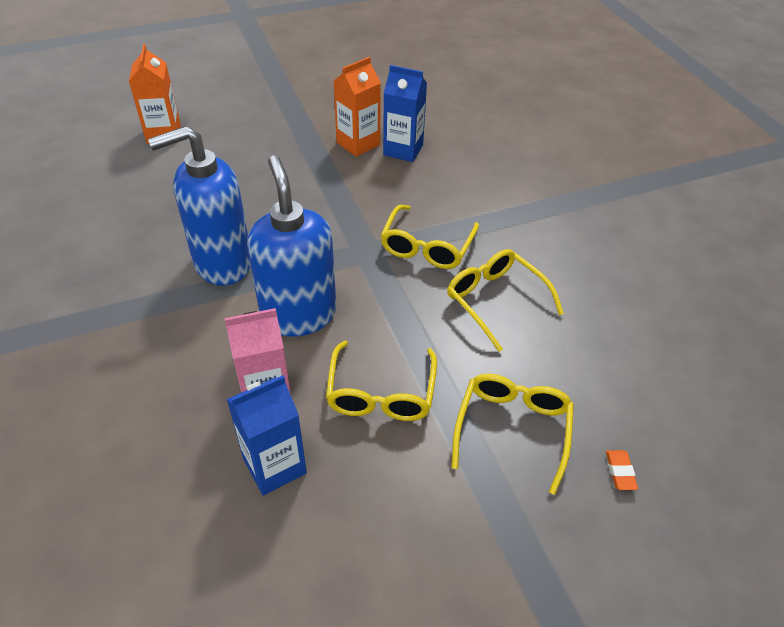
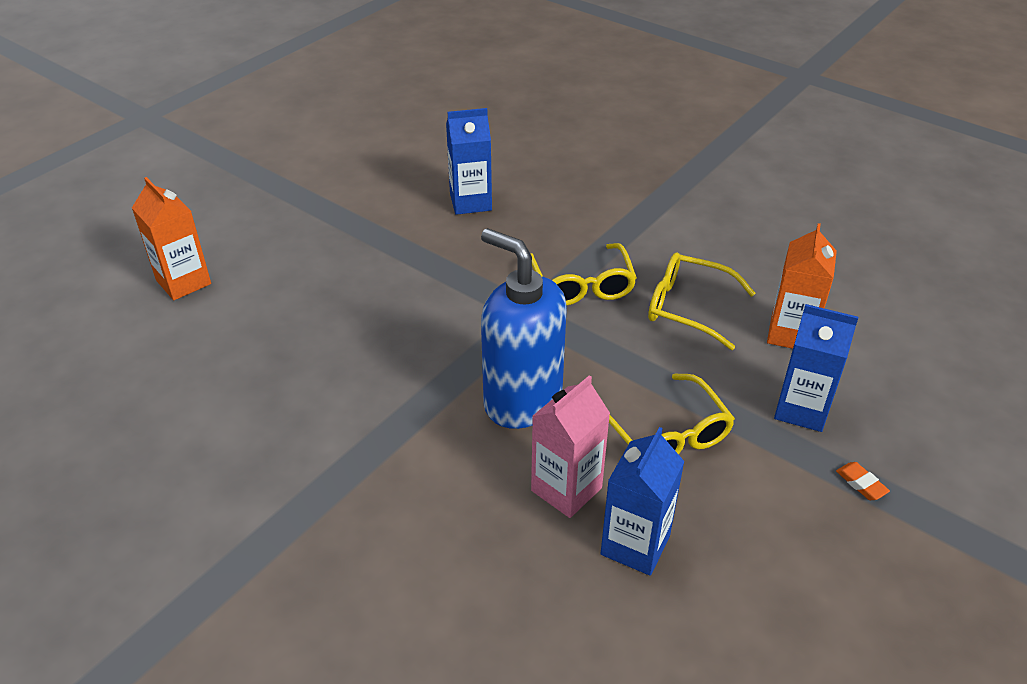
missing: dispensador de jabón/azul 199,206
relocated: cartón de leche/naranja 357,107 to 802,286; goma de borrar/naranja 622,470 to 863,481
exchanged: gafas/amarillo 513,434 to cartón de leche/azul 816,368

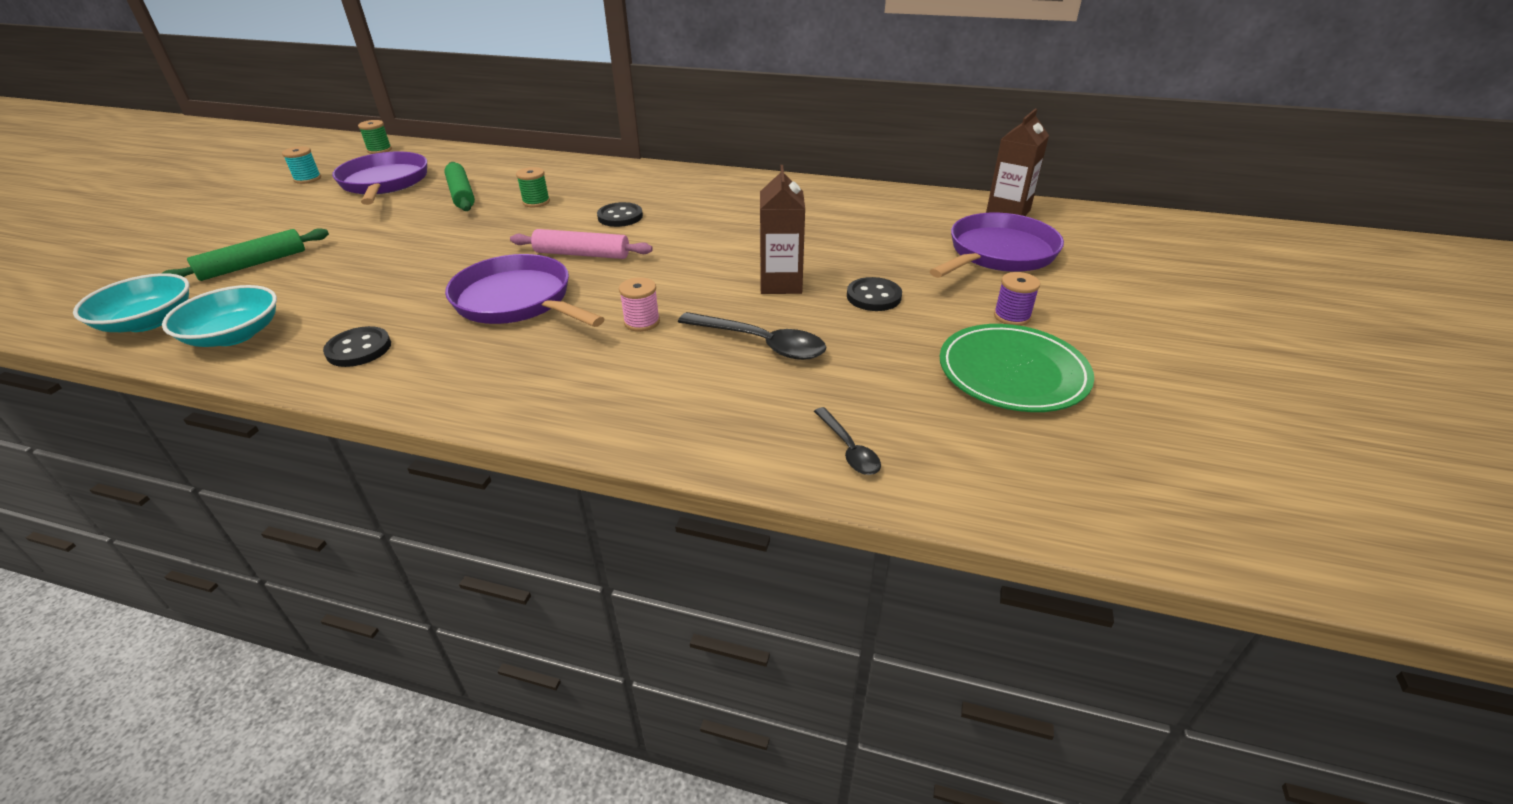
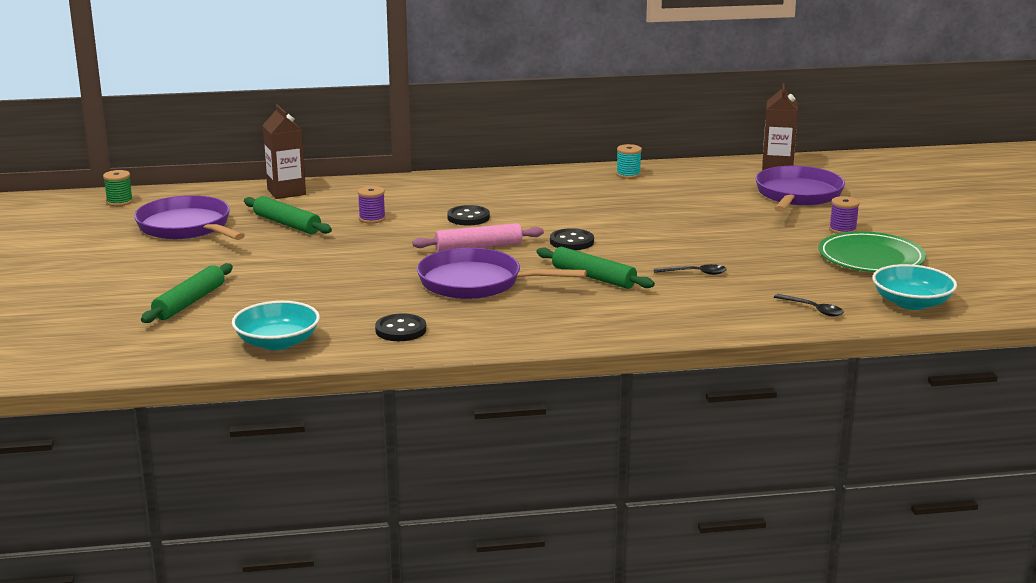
relocated: cartón de leche/marrón 782,229 to 284,151; botón/negro 874,294 to 572,239; carrete/turquesa 301,165 to 629,161; cuenco/turquesa 131,302 to 914,287
exchanged: carrete/rosa 639,304 to rodillo/verde 595,268
colour: carrete/verde 533,187 to carrete/morado 372,205
size: cuchara/negro 752,336 = 690,269 x0.57

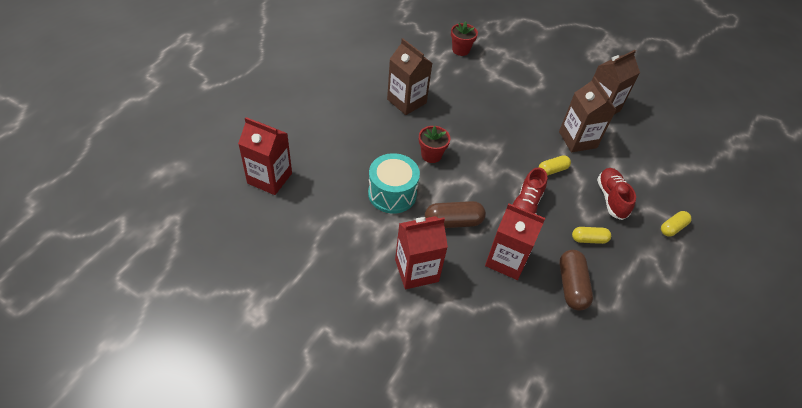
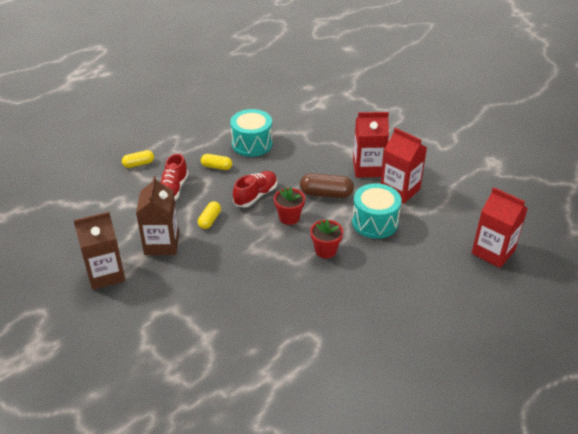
missing: cartón de leche/marrón 409,76
relocated: maceta/rojo 464,38 to 289,206; cartón de leche/rojo 515,241 to 404,166
exchanged: cápsula/marrón 576,280 to tambor/turquesa 251,133
spun: cápsula/amarillo 555,165 = 209,215 60 degrees counterclockwise

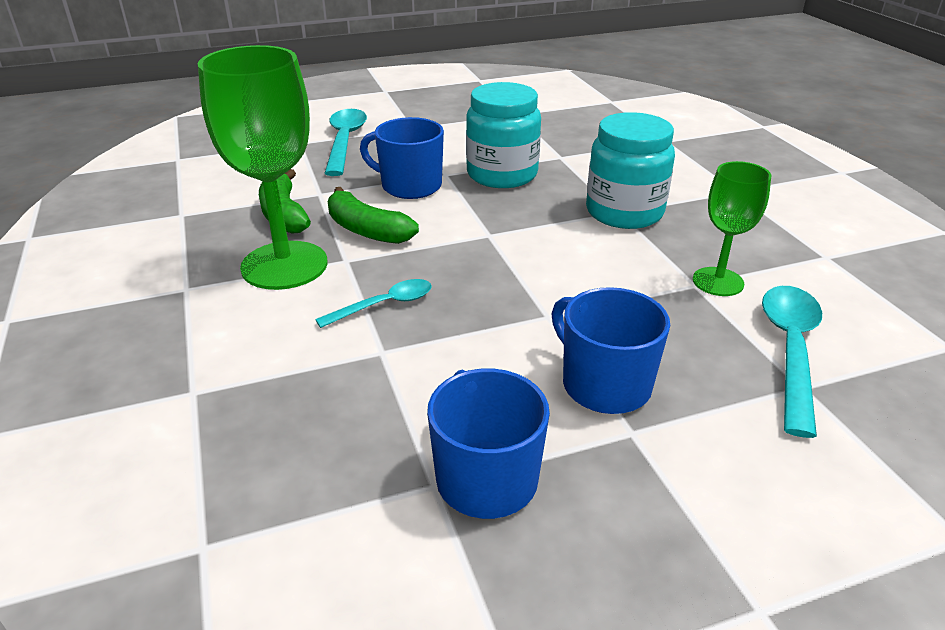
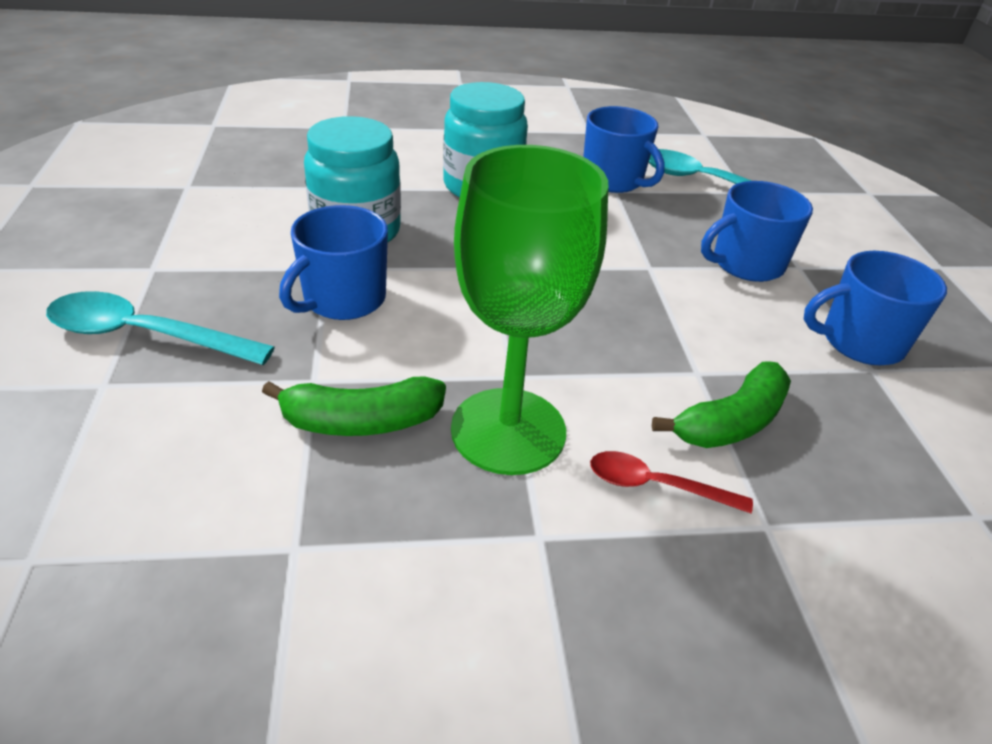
missing: cuchara/turquesa 373,303
appeared: cuchara/rojo 671,482
relocated: plátano/verde 373,215 to 721,405
exchanged: copa/verde 732,228 to taza/azul 624,149

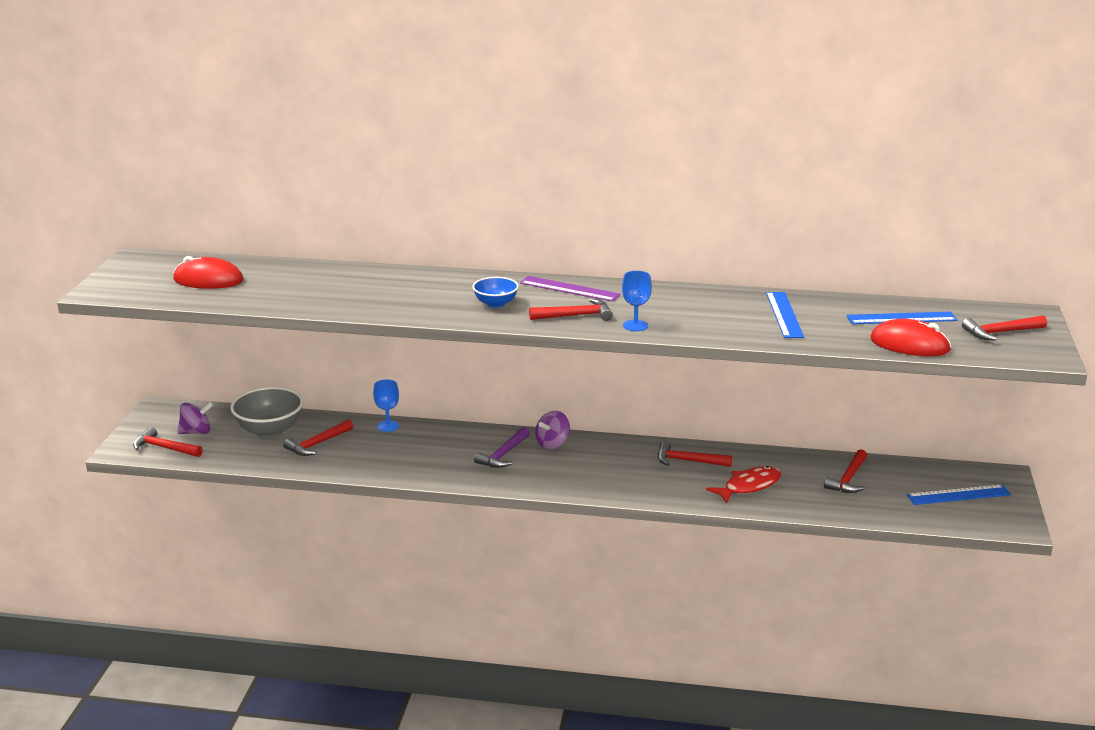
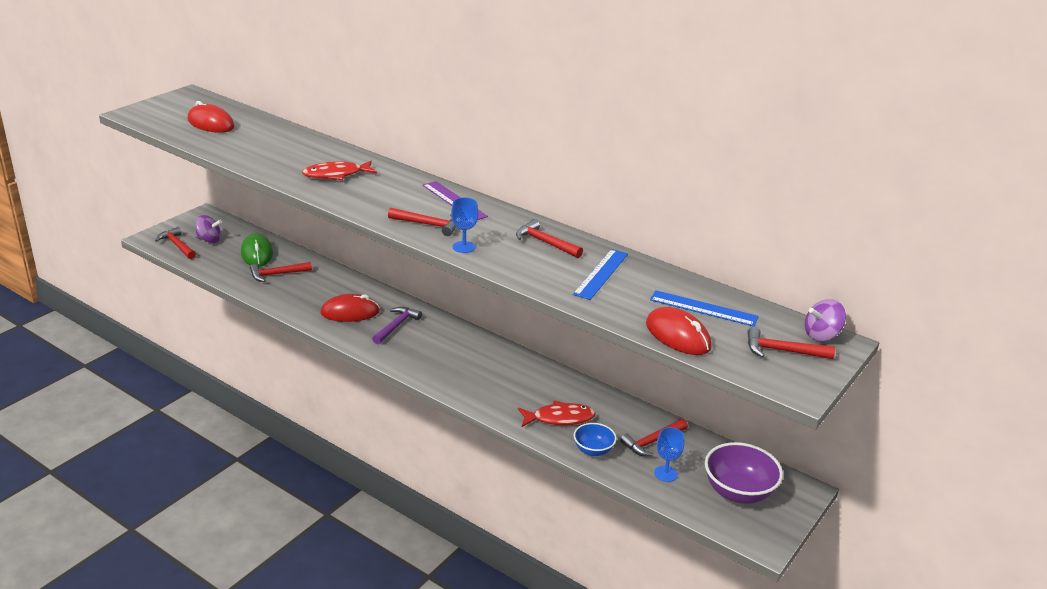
appeared: pez/rojo 339,170; ratón/rojo 350,308
relocated: martillo/rojo 695,454 to 549,238; cuenco/azul 495,292 to 595,439; copa/azul 386,405 to 669,454; peonza/morado 552,430 to 825,320
exchanged: cuenco/gris 266,412 to ratón/verde 257,250; regla/azul 959,494 to cuenco/morado 744,473
spun: martillo/morado 502,447 = 397,325 150 degrees clockwise

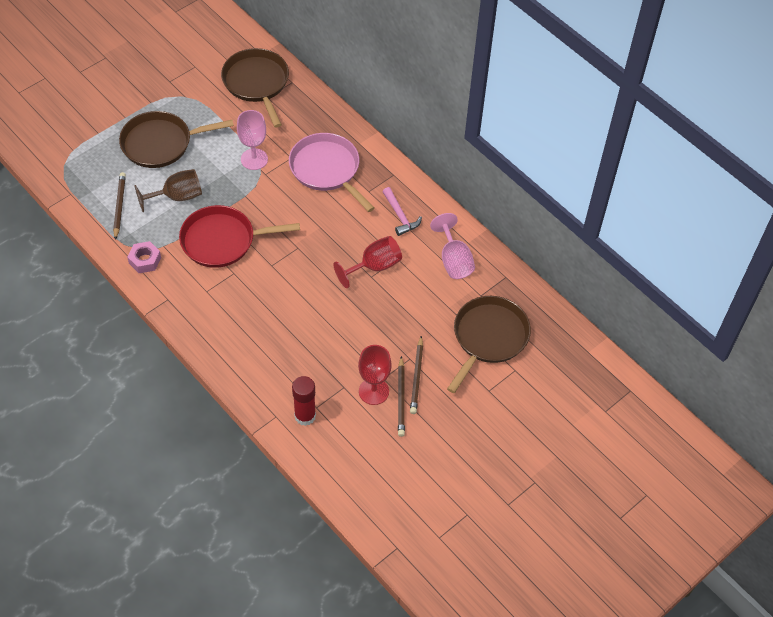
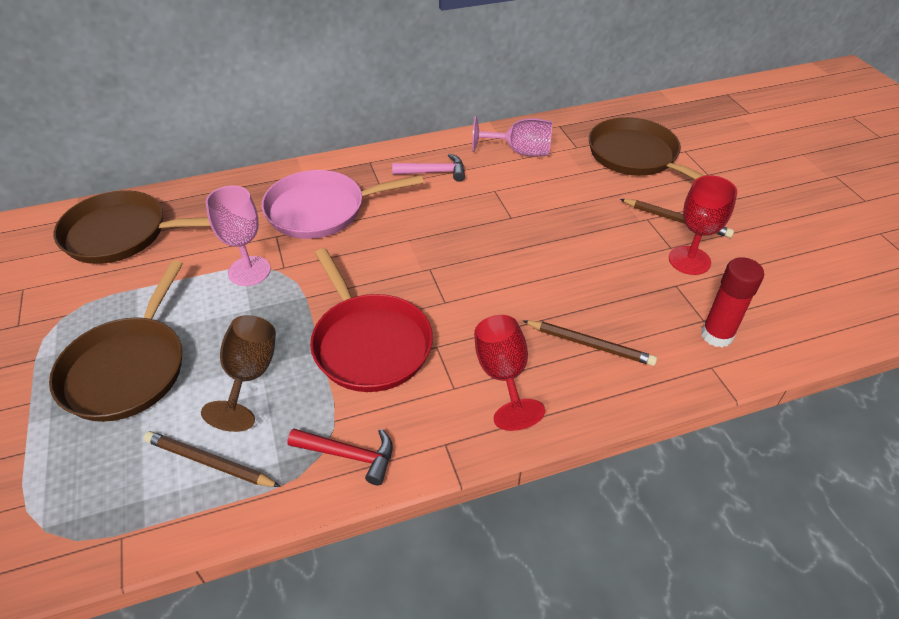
relocated: copa/rojo 368,262 to 509,373; lápiz/marrón 401,396 to 590,343
exchanged: tuerca/rosa 144,257 to martillo/rojo 340,456
spun: sartén/rojo 239,236 = 371,320 45 degrees counterclockwise

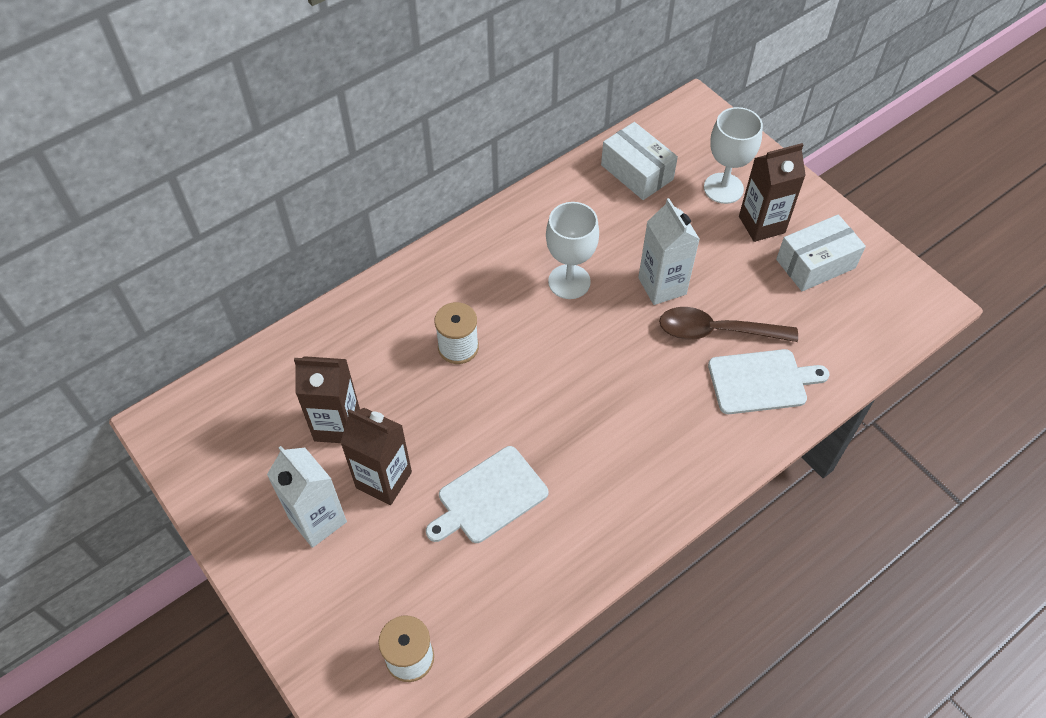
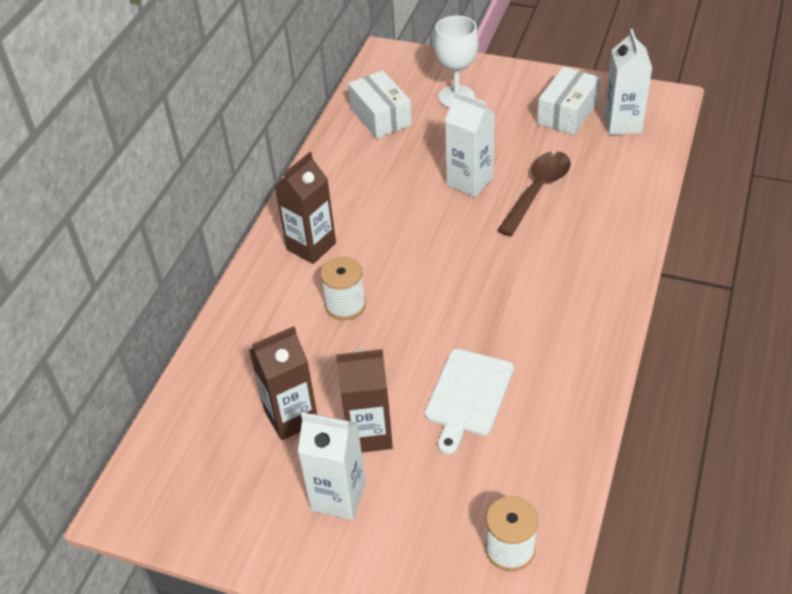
missing: copa/blanco 572,250; tabla de cortar/blanco 768,381
appeared: cartón de leche/blanco 628,82
relocated: cartón de leche/marrón 772,192 to 305,208
spun: caja/blanco 639,161 = 380,104 45 degrees clockwise; cuchara/marrón 728,324 = 534,193 150 degrees clockwise

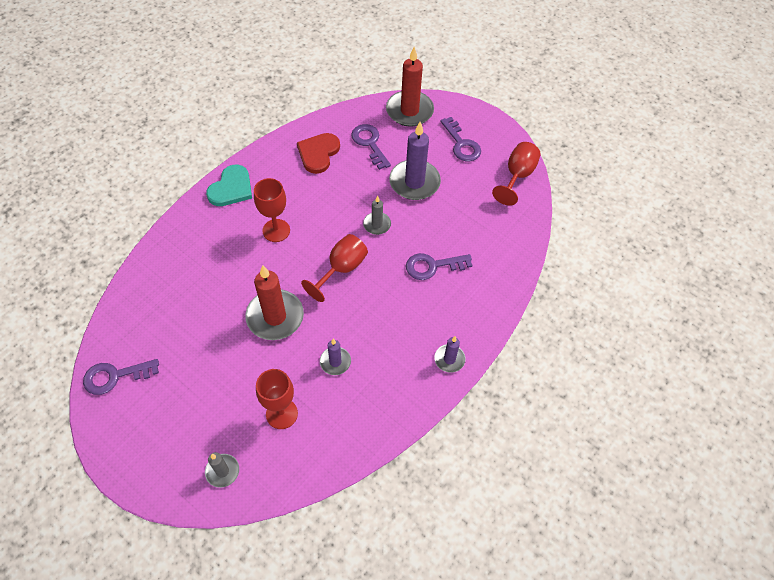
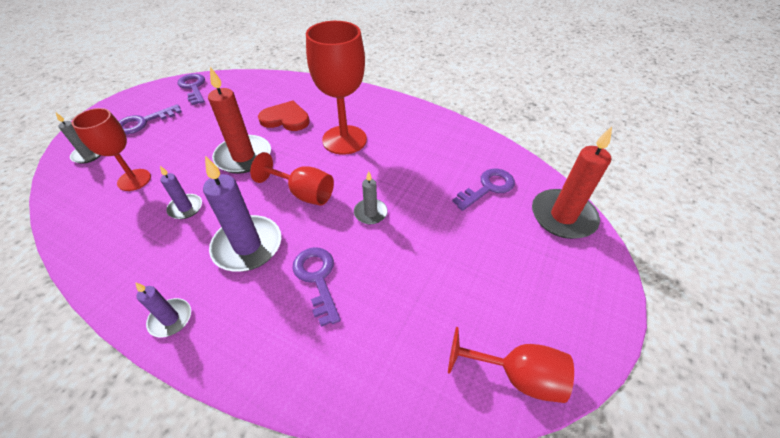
missing: corazón/turquesa 229,185
relocated: llave/morado 460,139 to 150,119; vela/morado 415,161 to 242,214; corazón/rojo 318,153 to 284,116
size: copa/rojo 272,210 = 336,88 x1.61

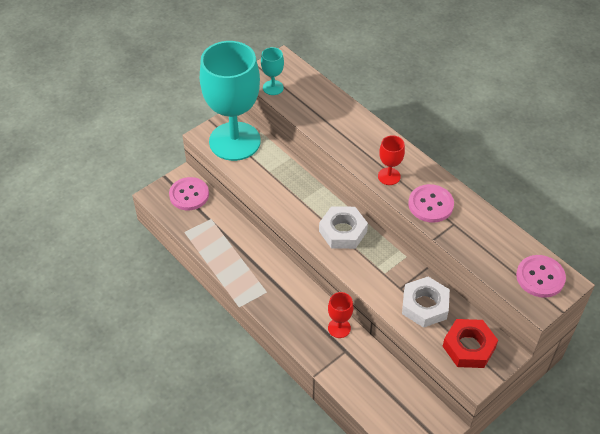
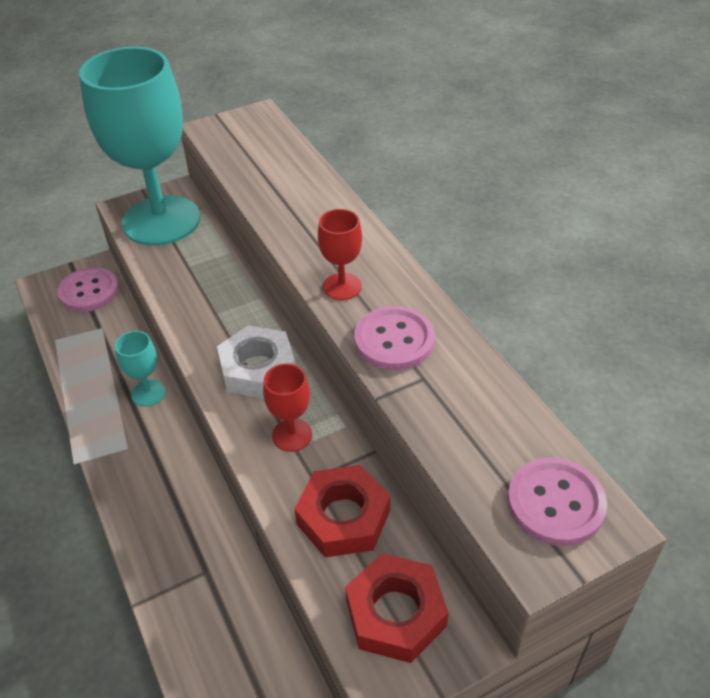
relocated: copa/turquesa 272,71 to 140,369; copa/rojo 340,315 to 287,408
colour: tuerca/blanco 426,302 to tuerca/rojo 342,511

